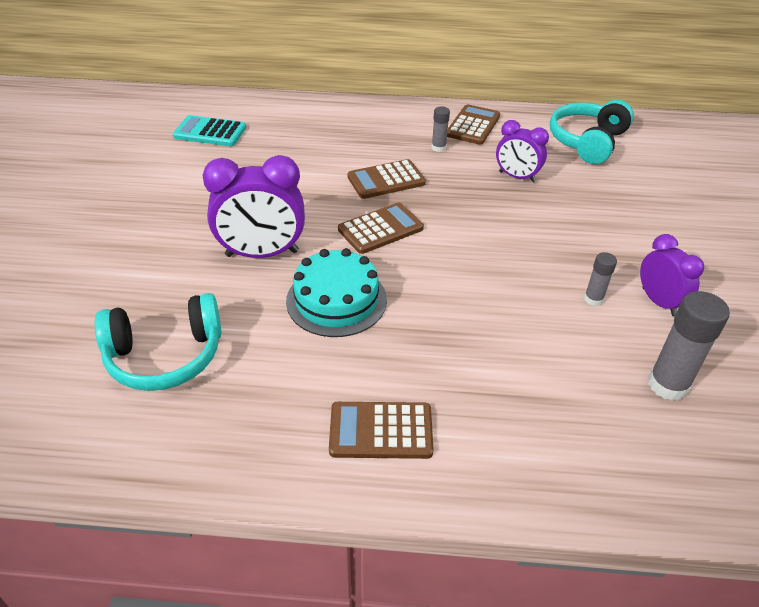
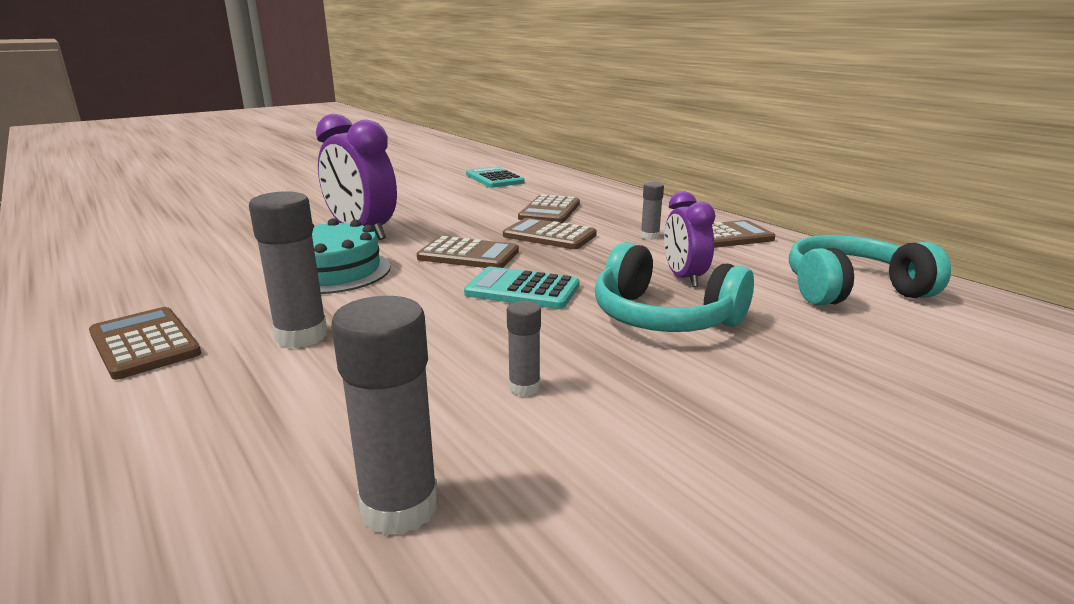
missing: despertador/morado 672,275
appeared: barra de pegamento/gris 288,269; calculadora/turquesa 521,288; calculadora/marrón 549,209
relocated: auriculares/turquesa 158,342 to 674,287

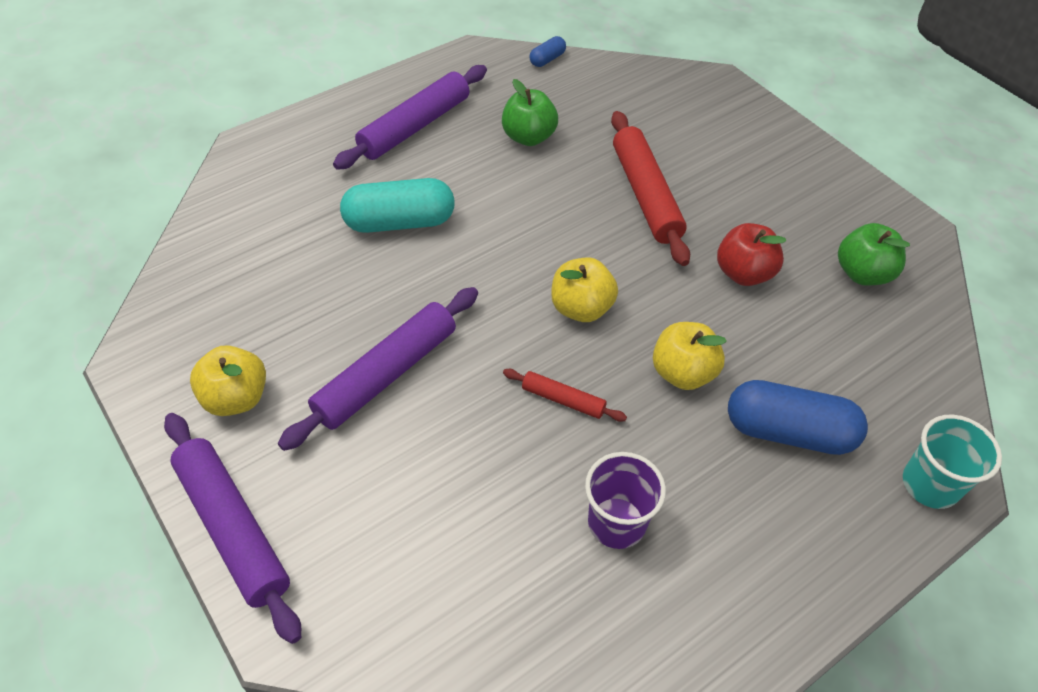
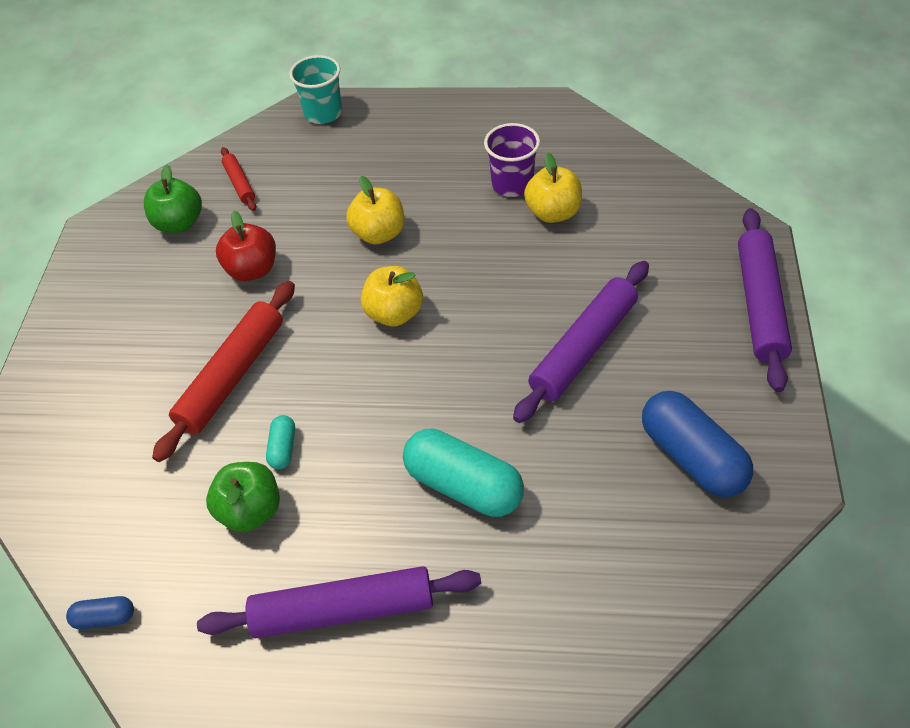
appeared: cápsula/turquesa 280,442
relocated: rodillo/rojo 565,395 to 238,179; manzana/amarillo 228,380 to 553,188; cápsula/azul 798,417 to 697,444
spun: rodillo/morado 378,369 = 581,342 45 degrees counterclockwise

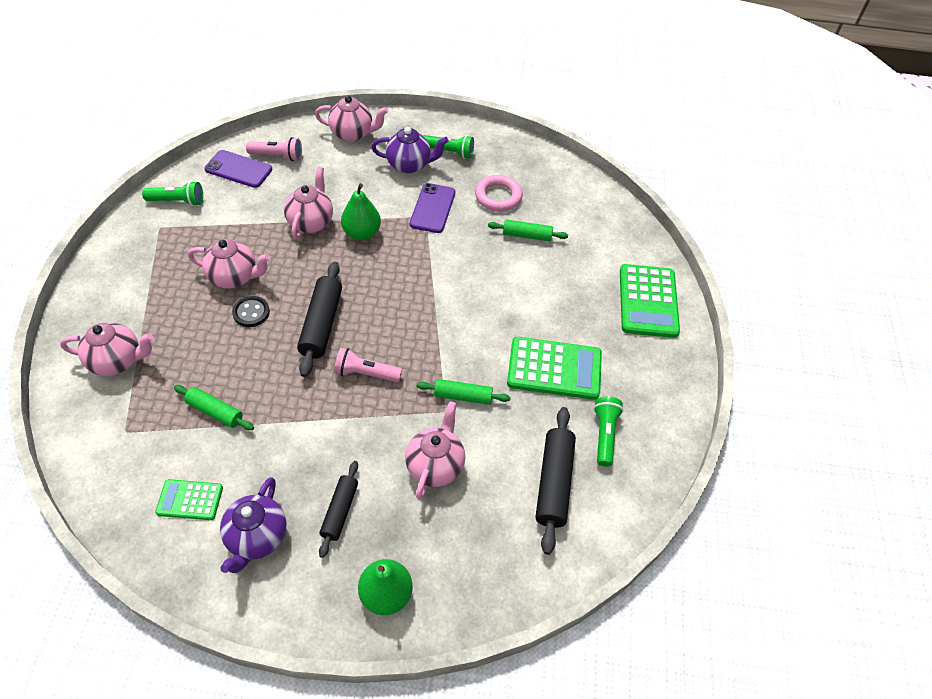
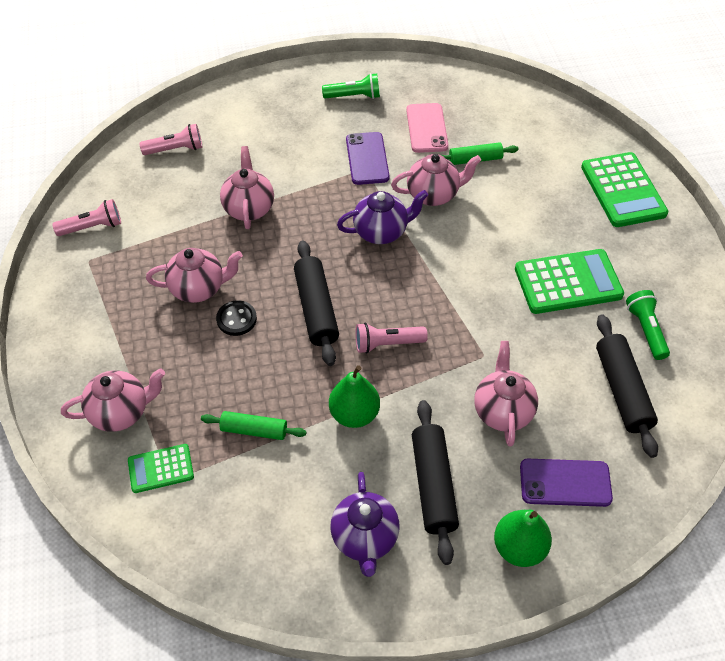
missing: rodillo/verde 463,392
relocated: calculadora/verde 189,499 to 161,468; pera/verde 361,211 to 354,396; tetera/morado 410,150 to 382,217; tetera/rosa 351,119 to 436,180; móvil/morado 238,169 to 566,483
exchanged: anillo/rosa 499,193 to móvil/rosa 427,128
colour: lámpara de mano/verde 172,193 to lámpara de mano/rosa 86,217
size: rodillo/negro 338,509 = 435,482 x1.58

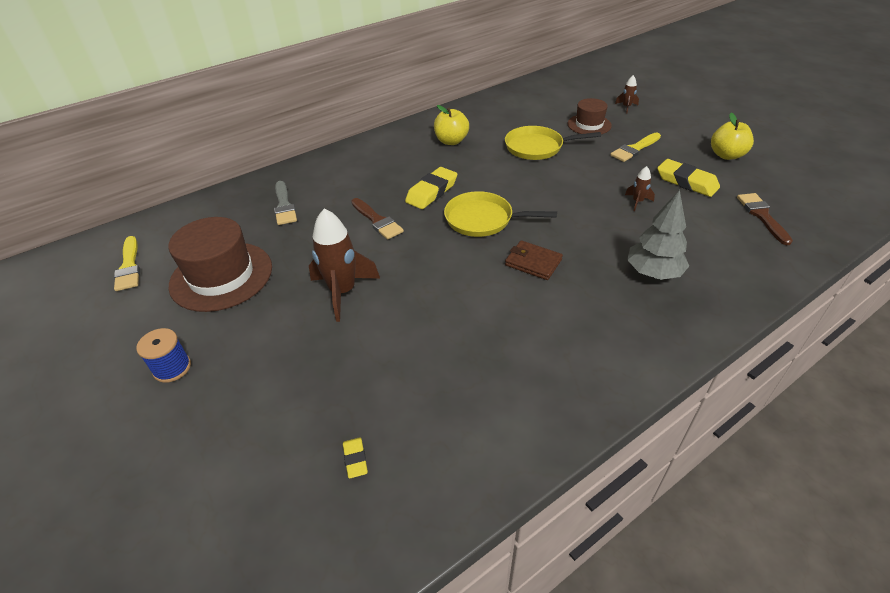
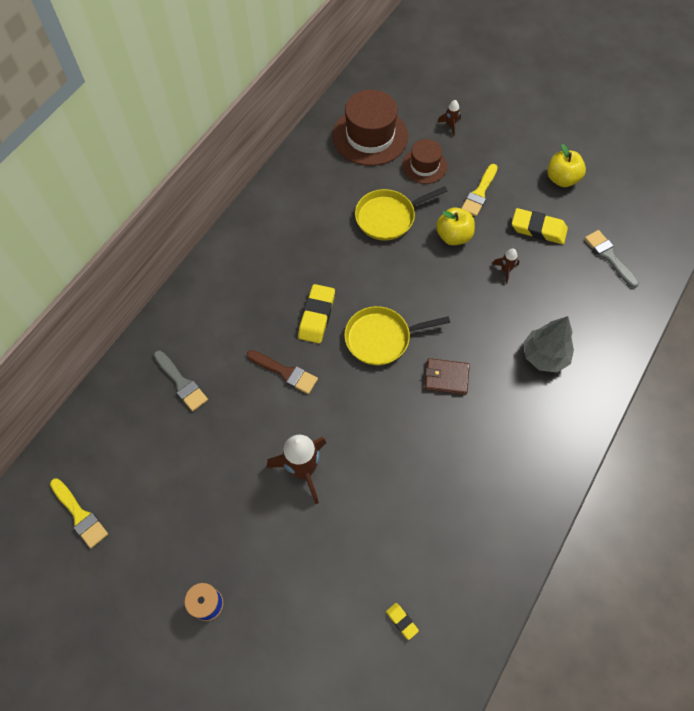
relocated: sombrero/marrón 220,264 to 370,128; manzana/amarillo 451,125 to 455,226
colour: pincel/marrón 765,219 to pincel/gris 612,259

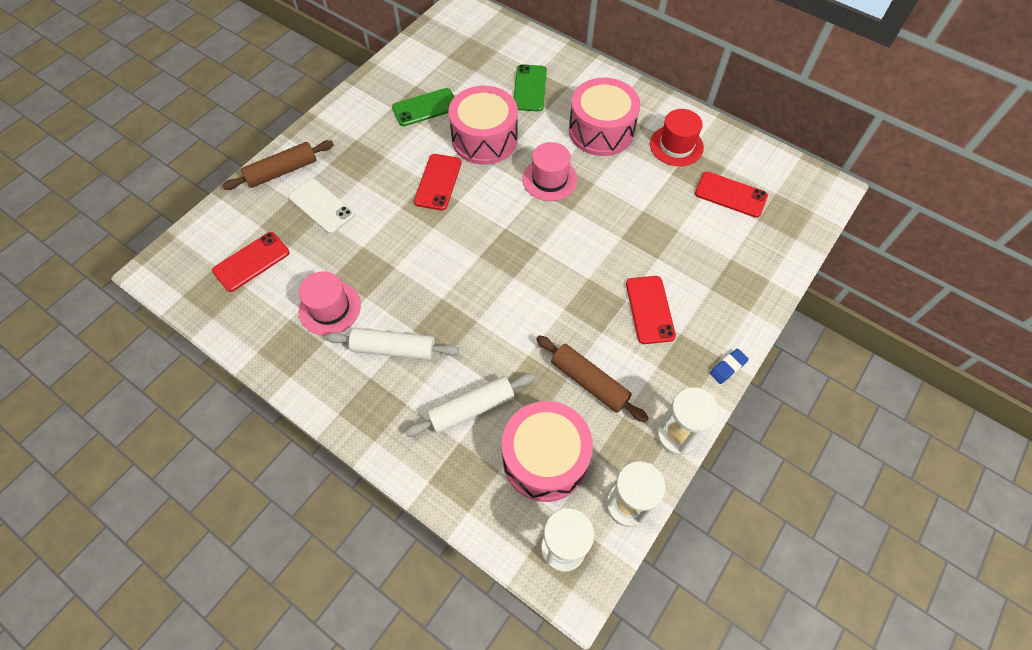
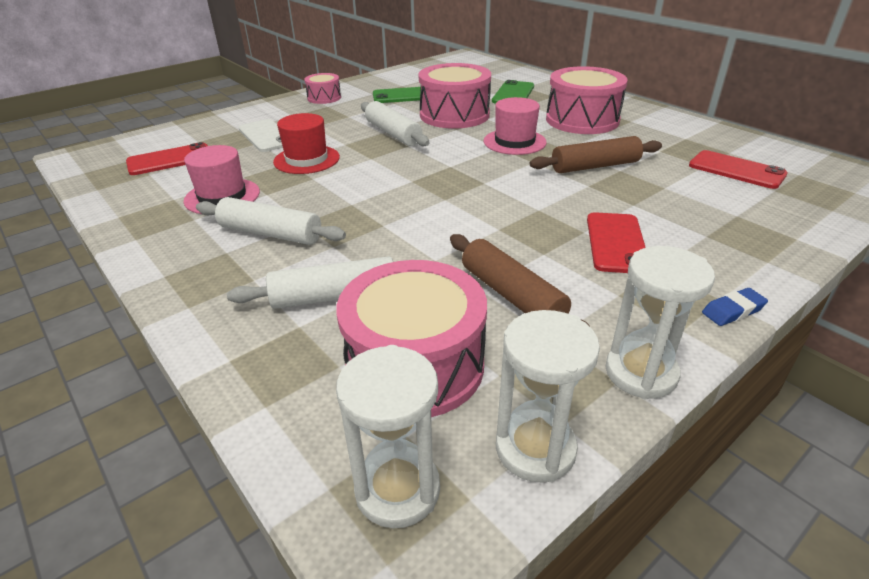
appeared: tambor/rosa 322,88
relocated: sombrero/rojo 677,137 to 306,143; rodillo/marrón 278,165 to 595,154
exchanged: móvil/rojo 438,182 to rodillo/blanco 395,123

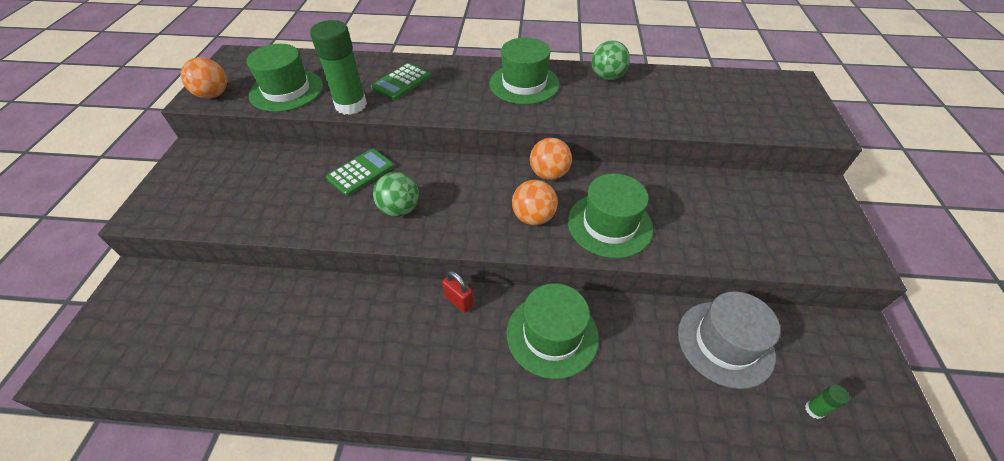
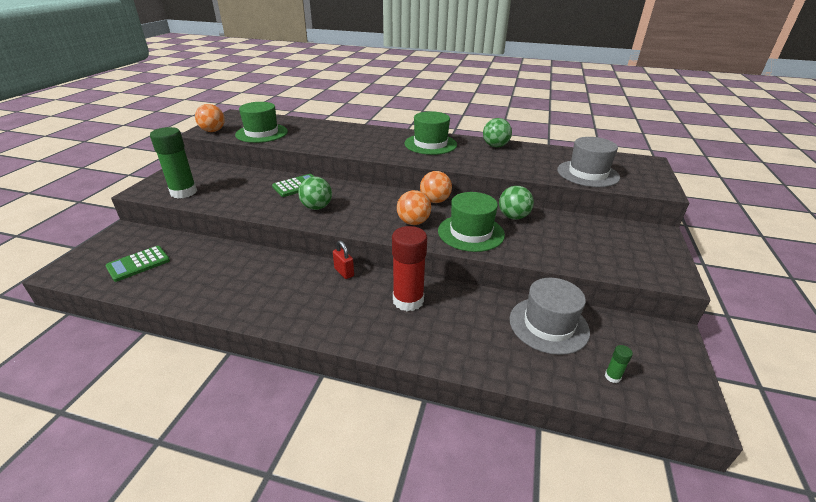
appeared: pelota/verde 516,203; sombrero/gris 588,162
relocated: calculadora/verde 401,81 to 137,264; barra de pegamento/verde 338,67 to 173,163
exchanged: sombrero/verde 552,331 to barra de pegamento/rojo 409,268

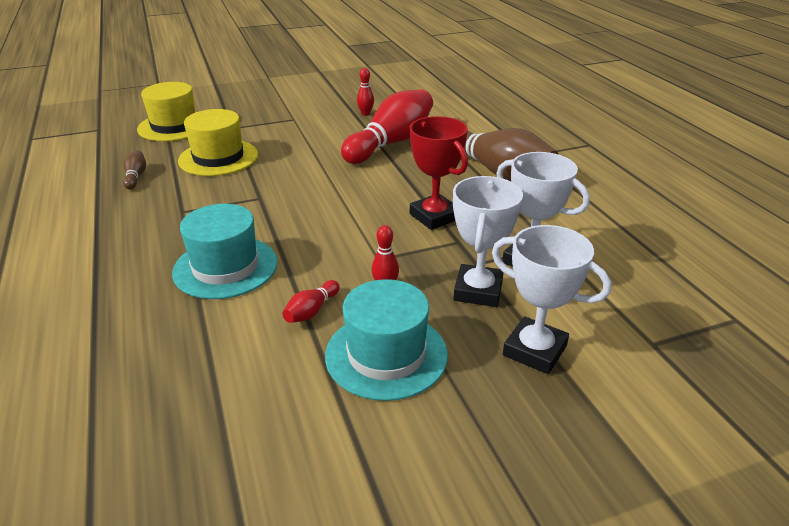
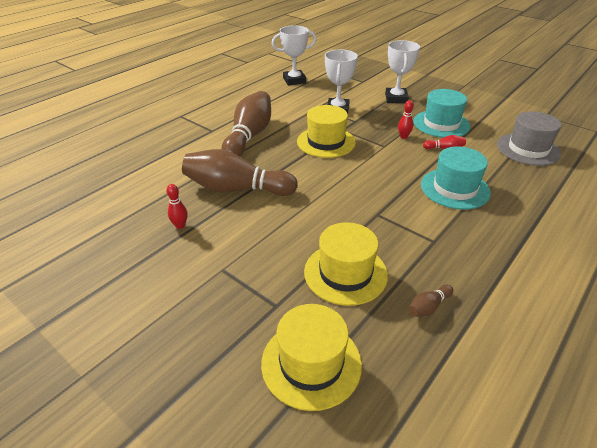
appeared: sombrero/gris 529,138
relocated: trofeo/blanco 488,241 to 294,55
exchanged: trofeo/rojo 439,173 to sombrero/amarillo 326,131
colour: bolo/rojo 387,127 to bolo/marrón 240,172

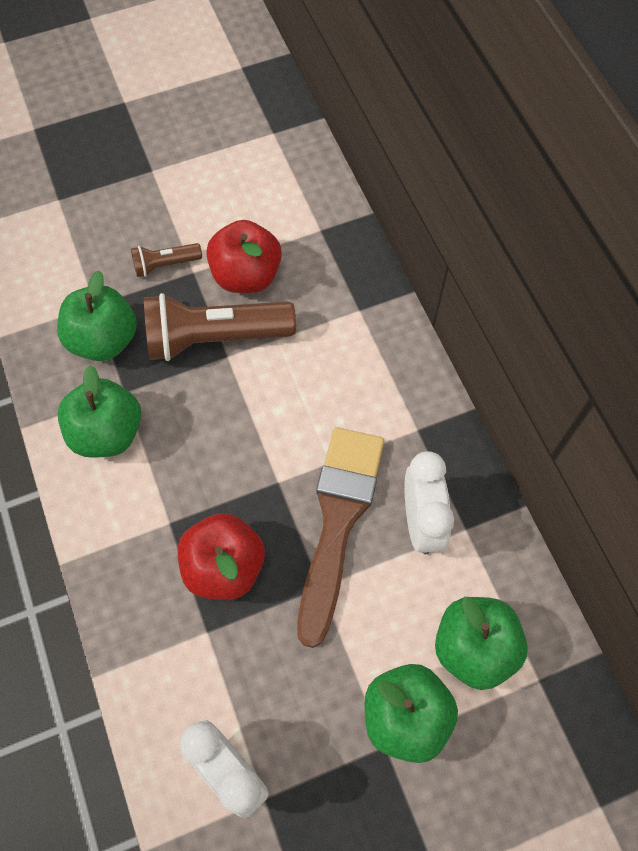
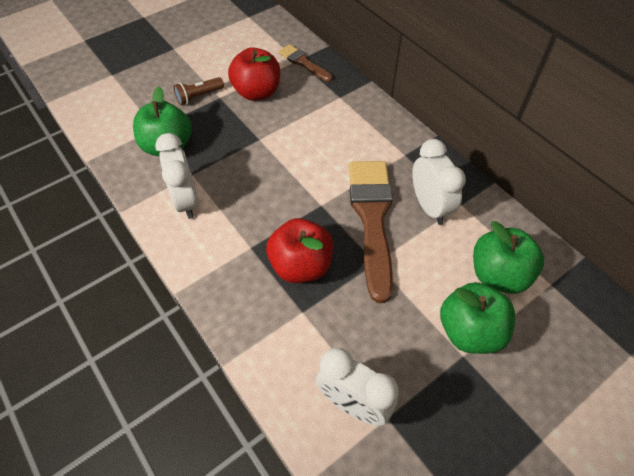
missing: lámpara de mano/marrón 220,327
appeared: pincel/marrón 305,63
exchanged: manzana/verde 99,411 to despertador/blanco 177,176

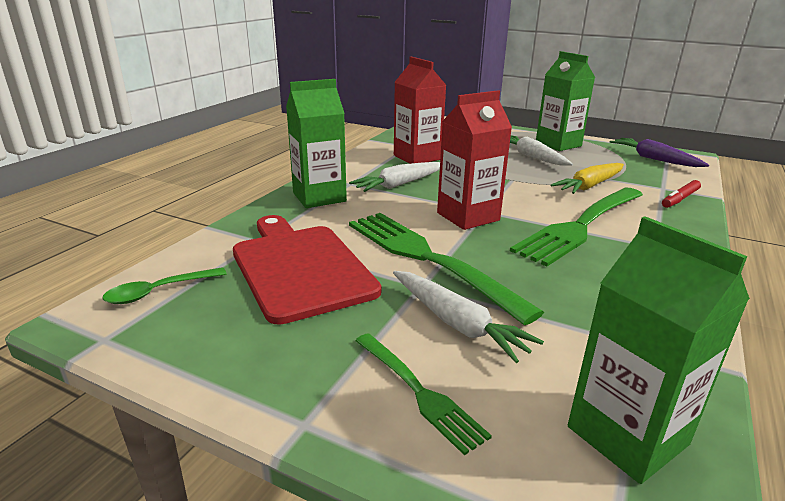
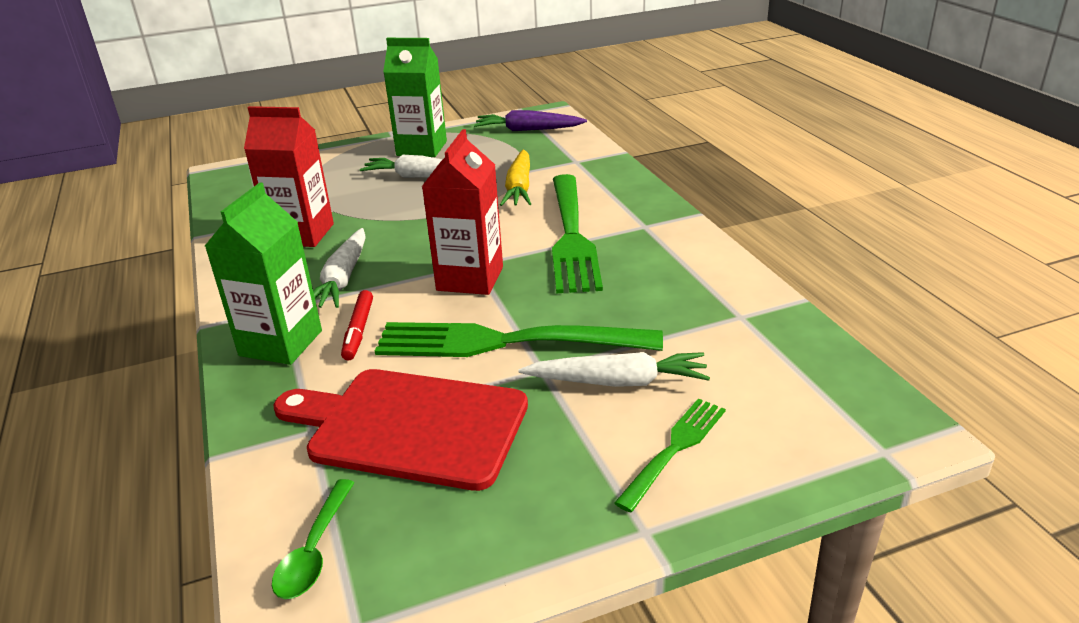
missing: cartón de leche/verde 659,350
relocated: rotulador/rojo 681,194 to 357,325
spun: tenedor/verde 423,394 = 670,455 60 degrees counterclockwise

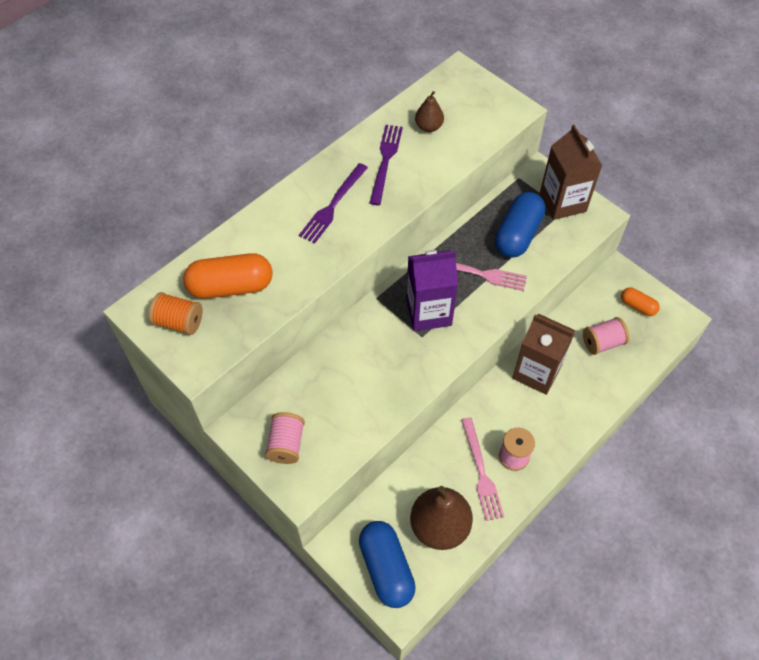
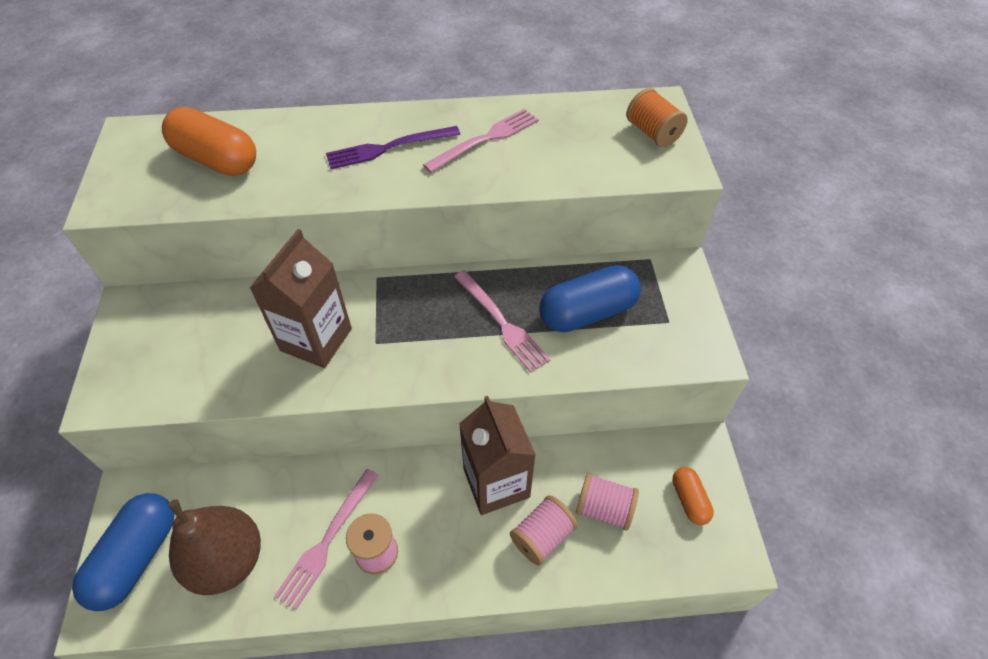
missing: cartón de leche/morado 432,290; pera/marrón 429,111
relocated: cartón de leche/marrón 571,172 to 301,298; carrete/rosa 285,438 to 544,530; carrete/naranja 176,313 to 657,117
colour: tenedor/morado 386,165 to tenedor/rosa 481,141

